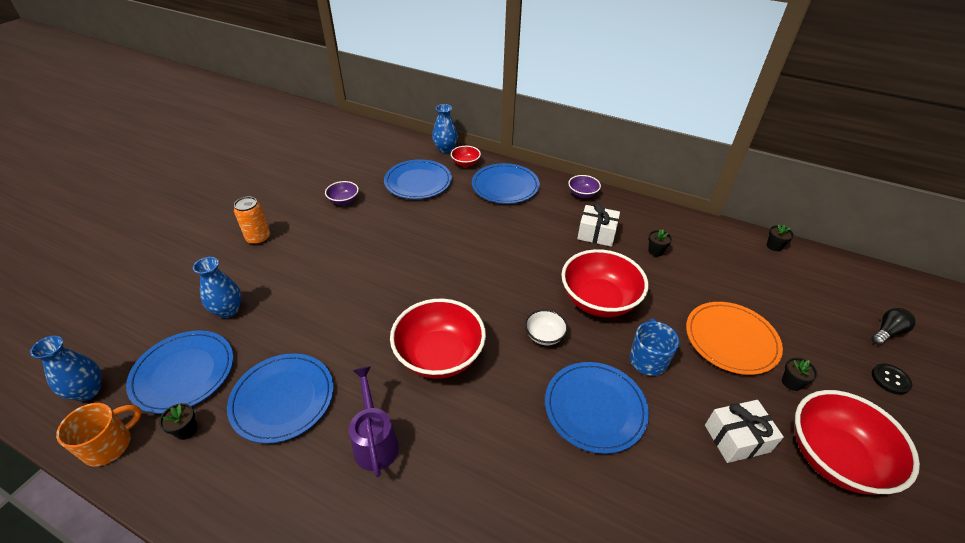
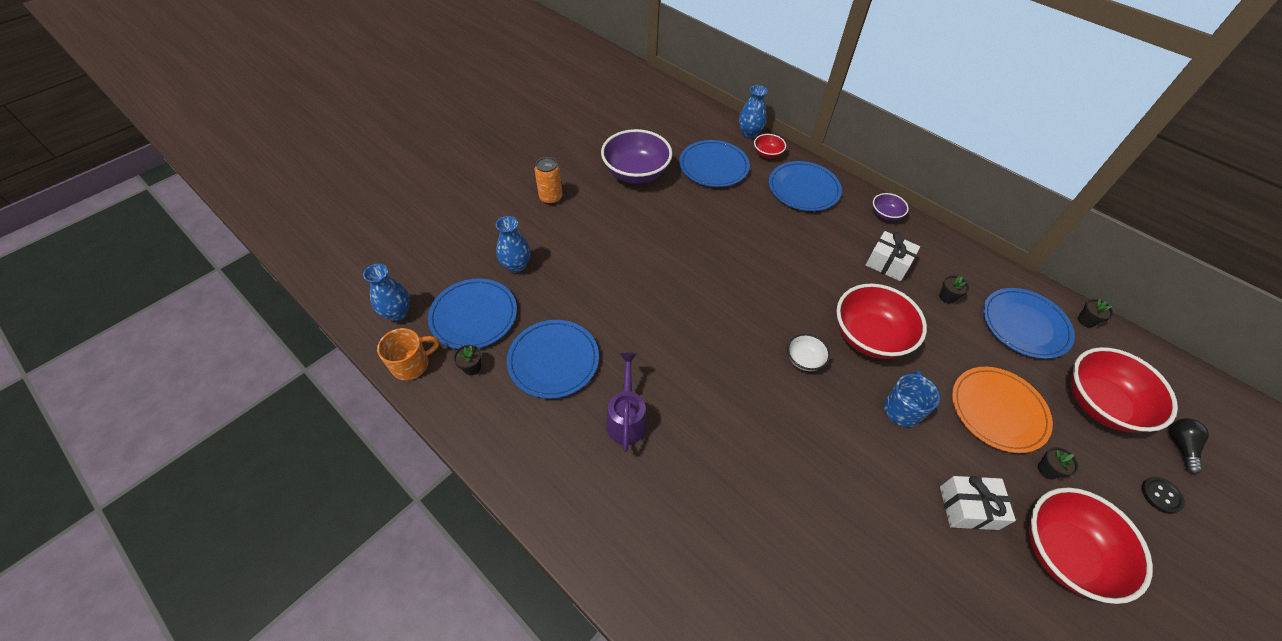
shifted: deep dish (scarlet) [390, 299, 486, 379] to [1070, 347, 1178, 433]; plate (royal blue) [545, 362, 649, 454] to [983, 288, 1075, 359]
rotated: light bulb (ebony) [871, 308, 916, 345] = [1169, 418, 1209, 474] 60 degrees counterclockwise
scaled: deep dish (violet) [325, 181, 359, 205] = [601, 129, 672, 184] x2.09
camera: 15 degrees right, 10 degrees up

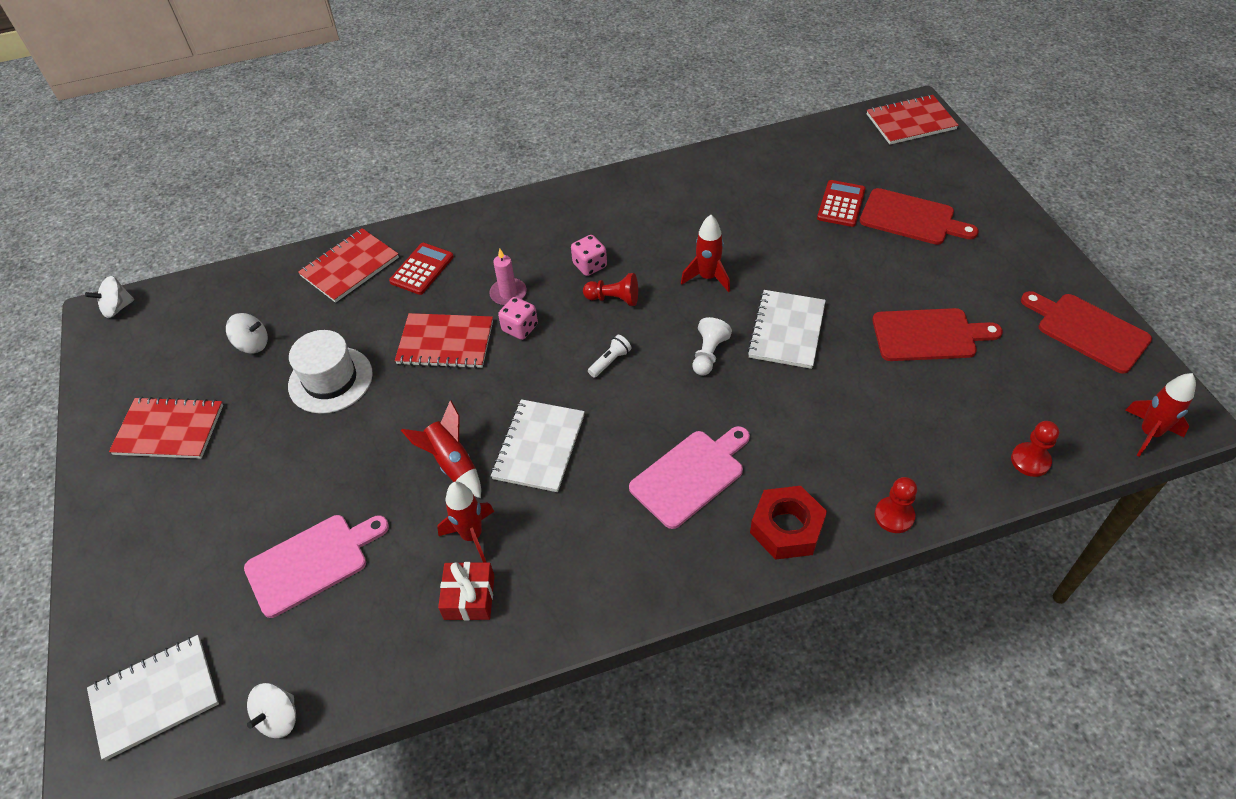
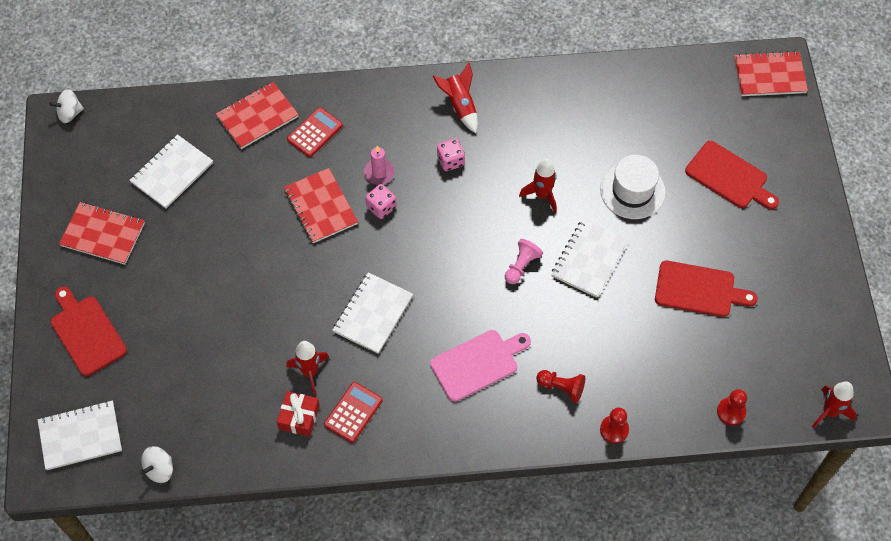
gone: bread board (pink) [244, 515, 389, 618]; pocket torch (white) [588, 335, 632, 378]; hexagon nut (scarlet) [750, 486, 827, 560]
shifted: tall hat (white) [288, 330, 373, 414] to [600, 155, 666, 219]; rocket (scarlet) [401, 400, 481, 498] to [433, 62, 478, 133]; chess pawn (scarlet) [583, 273, 638, 306] to [536, 370, 585, 403]; calculator (scarlet) [817, 180, 866, 227] to [324, 382, 383, 443]; bread board (scarlet) [1021, 291, 1152, 374] to [51, 287, 127, 376]
swapped: whirligig (white) [226, 313, 268, 353] to notebook (white) [129, 134, 213, 209]
repainted: chess pawn (white) [693, 317, 732, 375] to chess pawn (pink) [505, 239, 543, 284]
rotated: notebook (scarlet) [395, 313, 493, 369] = [284, 168, 358, 243] 45 degrees clockwise
camera: 10 degrees right, 10 degrees up

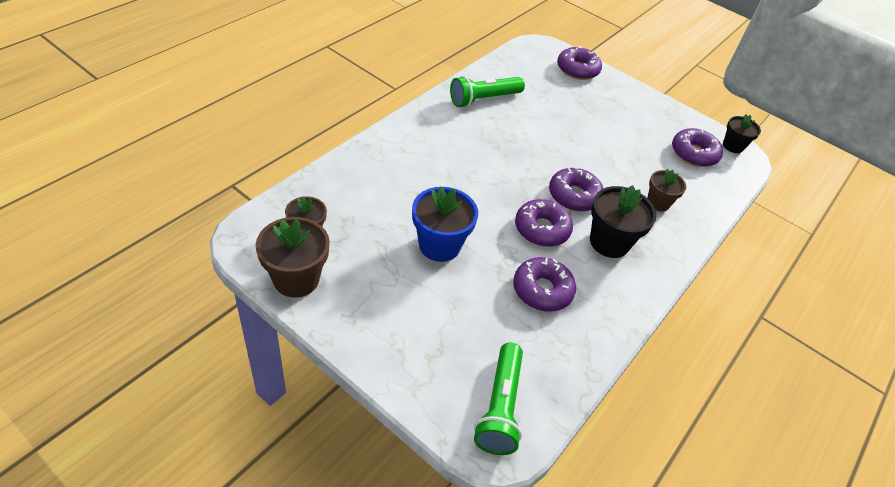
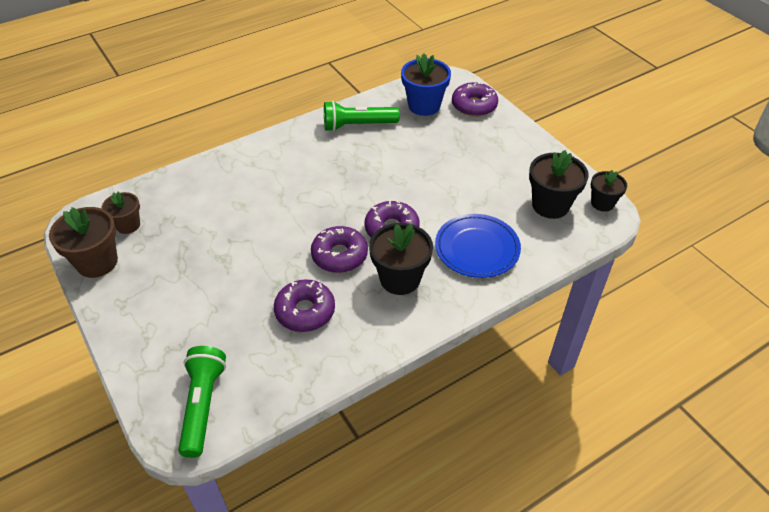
shifted: plant pot (royal blue) [412, 187, 478, 262] to [401, 53, 451, 116]
swapped: plant pot (russet) [647, 169, 686, 211] to plate (royal blue) [435, 214, 521, 278]; glazed donut (violet) [672, 128, 723, 167] to plant pot (ebony) [529, 150, 589, 219]
rotated: pocket torch (emerald) [474, 343, 523, 455] = [178, 346, 226, 458] 150 degrees clockwise
camera: 25 degrees right, 0 degrees up

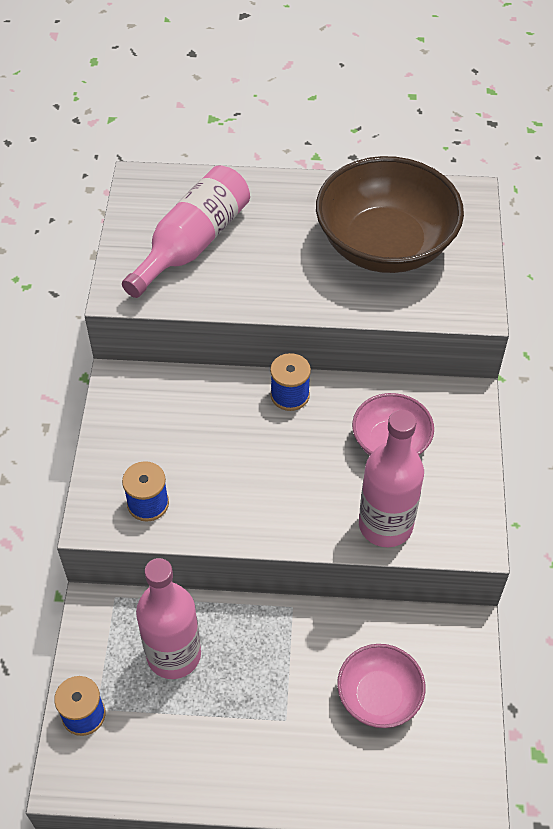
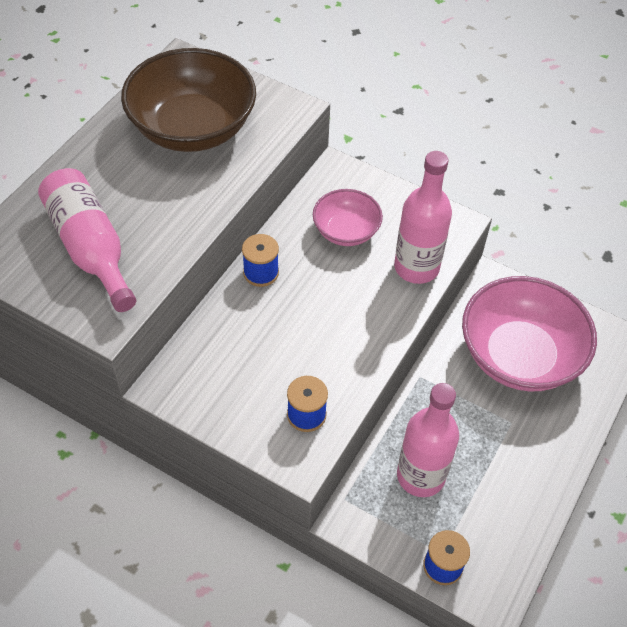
scaled: deep dish (pink) [337, 644, 425, 728] = [462, 276, 597, 391] x1.86
camera: 65 degrees left, 0 degrees up

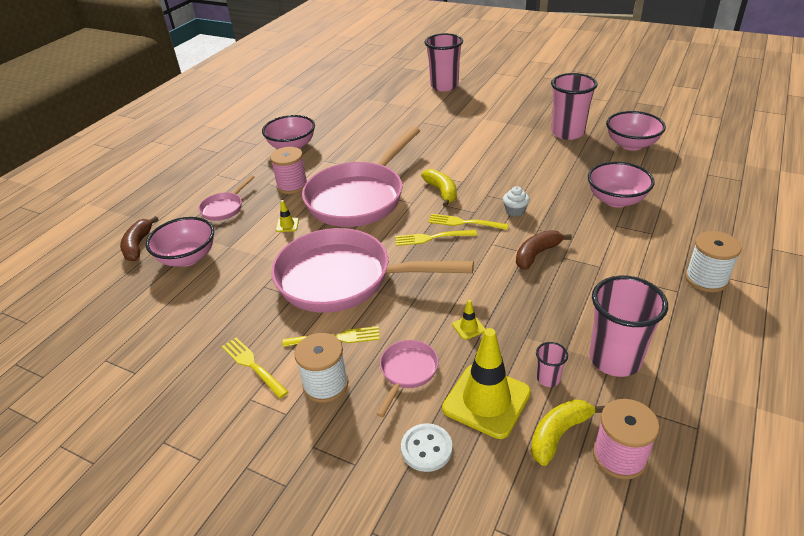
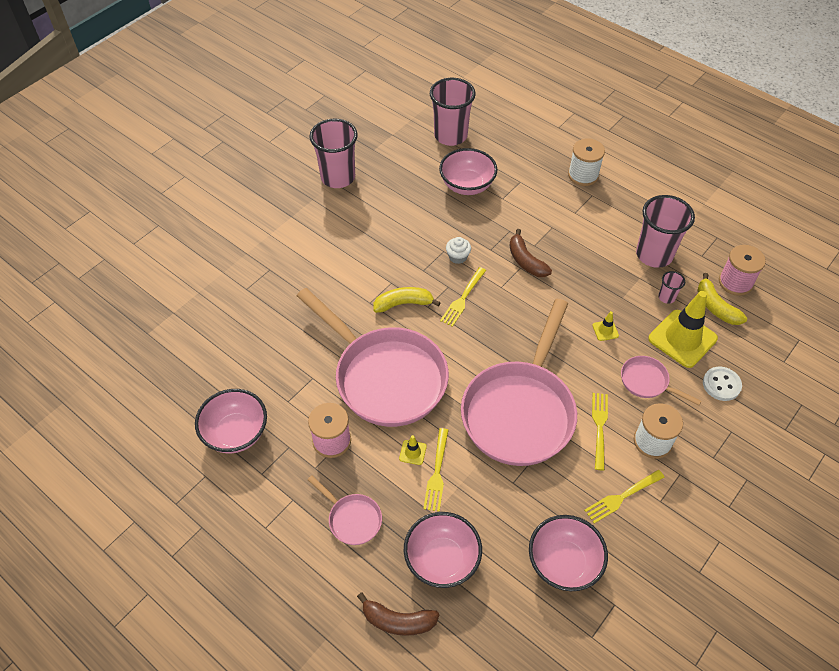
shifted: fork (yellow) [395, 230, 477, 246] to [423, 428, 449, 512]; tumbler (pink) [425, 33, 463, 91] to [430, 78, 476, 146]; deep dish (pink) [606, 111, 666, 151] to [529, 515, 608, 591]
camera: 80 degrees left, 15 degrees up

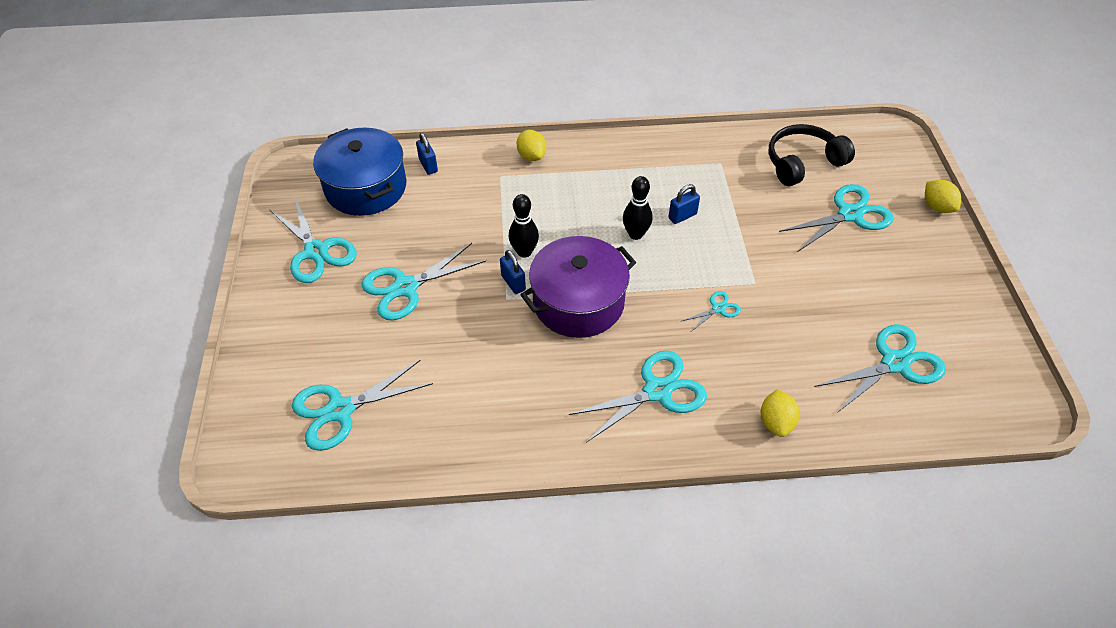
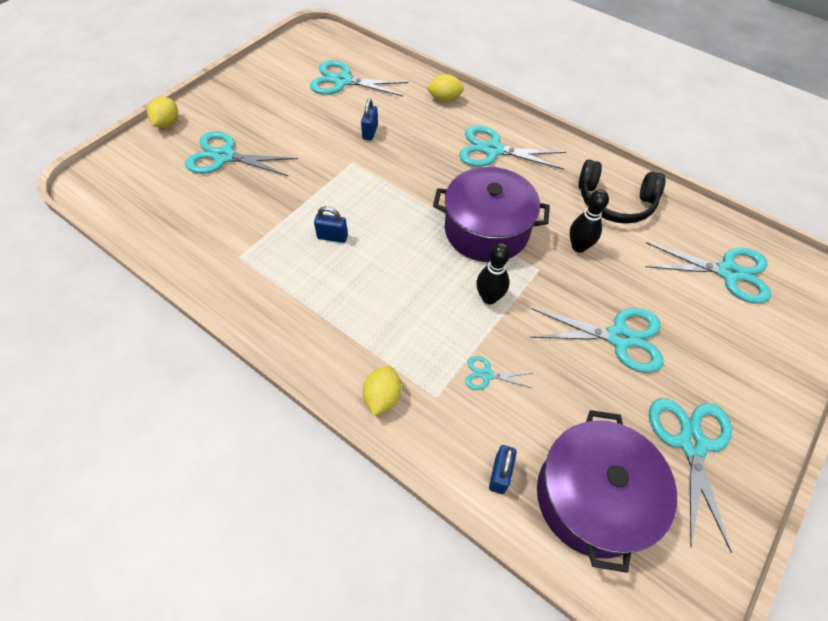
shifted: padlock (royal blue) [500, 250, 526, 294] to [361, 98, 378, 141]; bowling pin (ebony) [623, 176, 652, 240] to [570, 189, 609, 253]; scissors (aqua) [682, 291, 741, 332] to [465, 356, 533, 390]; headset (ebony) [768, 124, 855, 186] to [578, 160, 666, 224]
repainted: pot (royal blue) [313, 128, 406, 216] to pot (violet) [537, 410, 677, 573]
rotated: toy lemon (yellow) [761, 389, 799, 437] = [426, 74, 464, 102] 45 degrees clockwise
camera: 140 degrees left, 5 degrees up

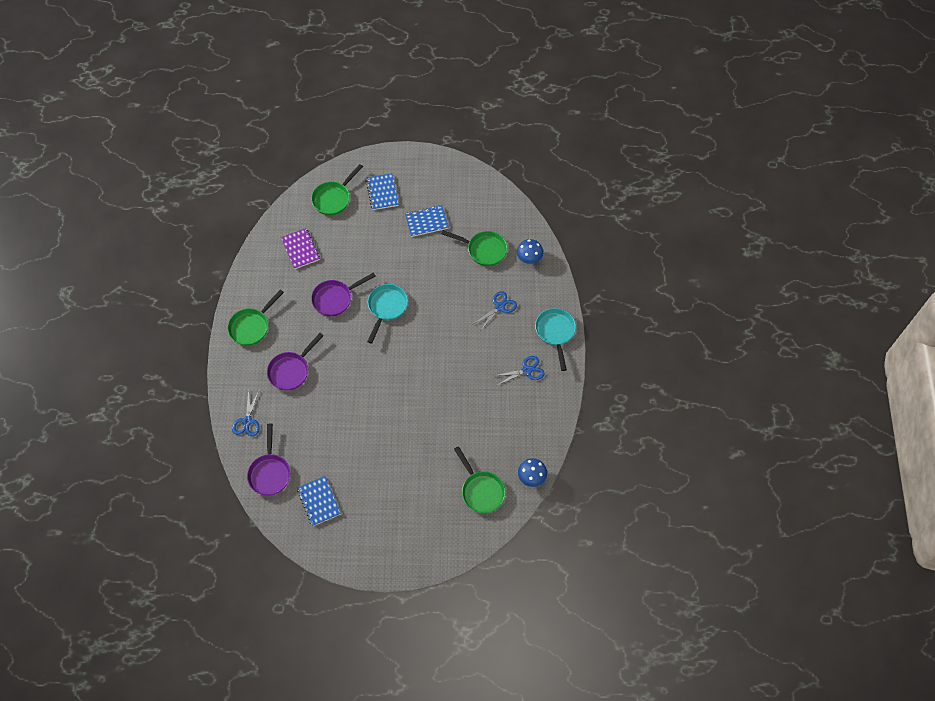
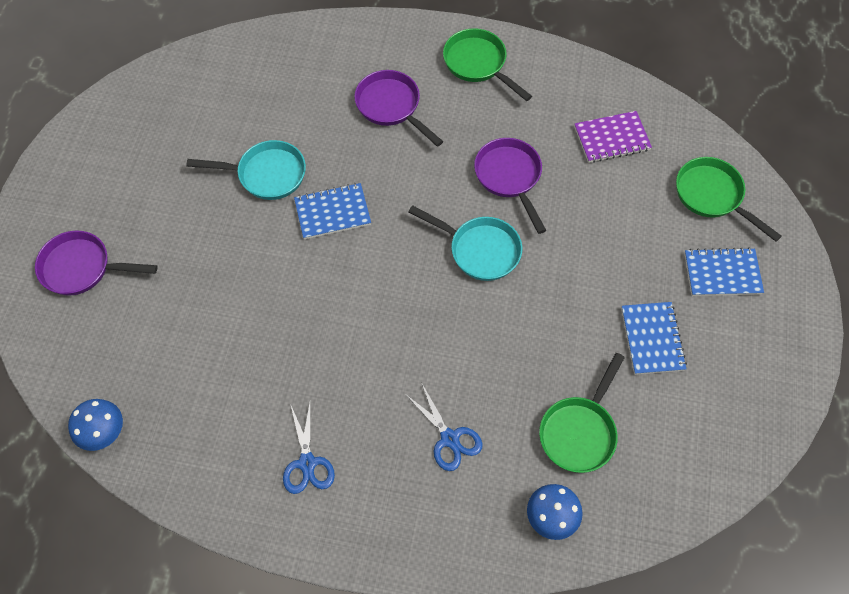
gone: scissors (royal blue) [232, 388, 260, 436]; frying pan (emerald) [454, 446, 506, 513]
shifted: frying pan (violet) [247, 423, 290, 496] to [35, 230, 157, 296]; notebook (royal blue) [297, 476, 341, 526] to [294, 183, 371, 239]; frying pan (aqua) [535, 308, 576, 371] to [187, 140, 306, 200]
camera: 100 degrees right, 0 degrees up

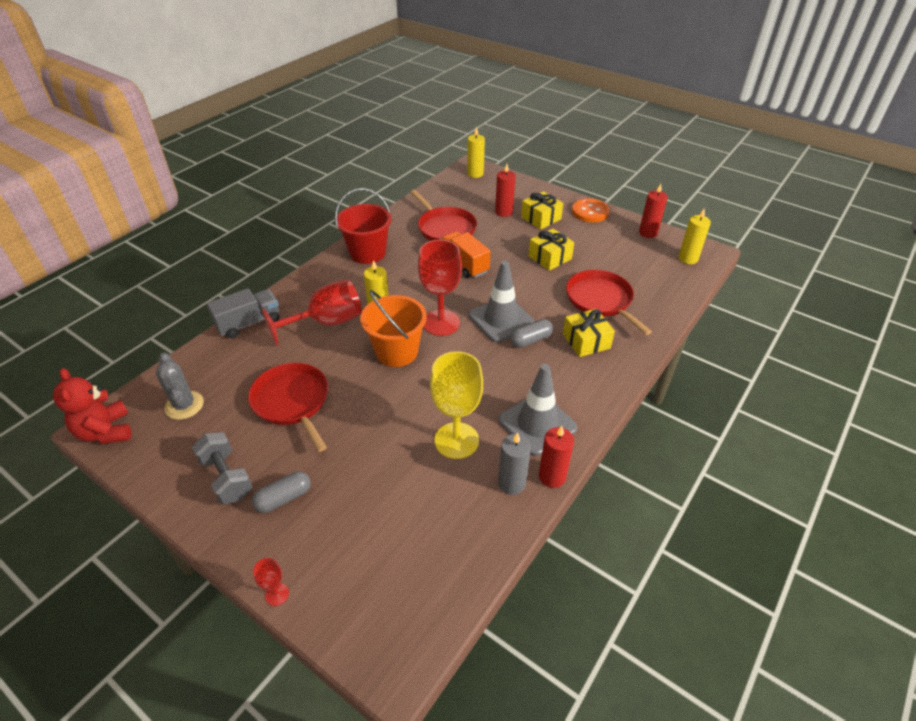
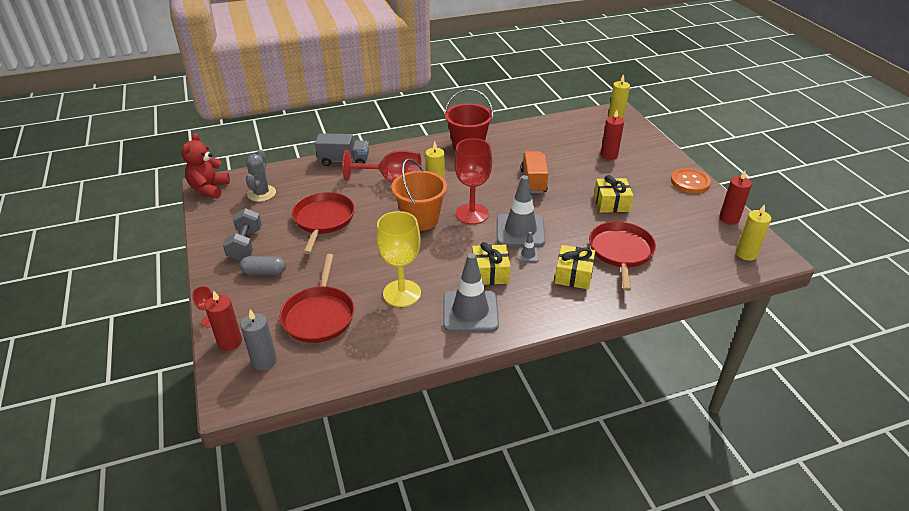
shifted: frying pan (scarlet) [411, 190, 477, 241] to [280, 254, 354, 343]; wax candle (gray) [498, 432, 531, 495] to [240, 310, 277, 370]; gift (yellow) [521, 191, 563, 230] to [472, 242, 511, 285]; wax candle (scarlet) [539, 426, 574, 488] to [205, 291, 242, 351]
swapped: pill shape (gray) [510, 319, 553, 348] to road cone (gray) [518, 232, 539, 262]
camera: 35 degrees right, 5 degrees down

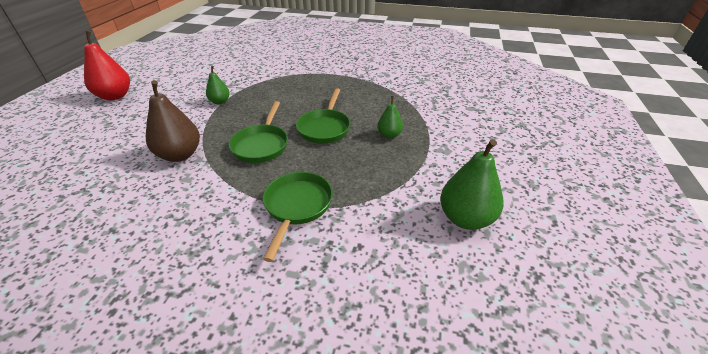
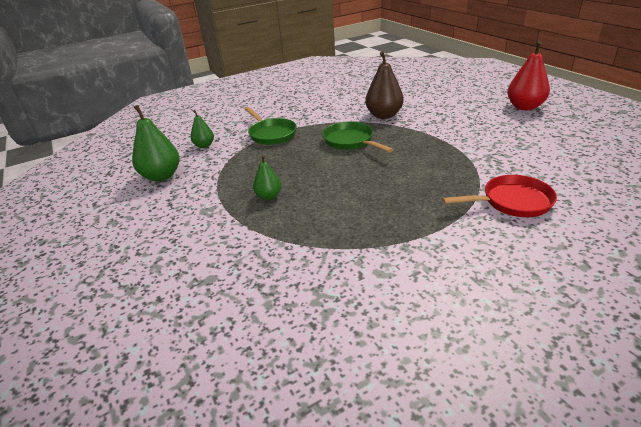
gone: frying pan (emerald) [296, 88, 351, 144]
new: frying pan (scarlet) [442, 175, 557, 217]
shifted: toy pear (emerald) [206, 66, 230, 104] to [191, 110, 214, 148]
camera: 140 degrees right, 5 degrees down

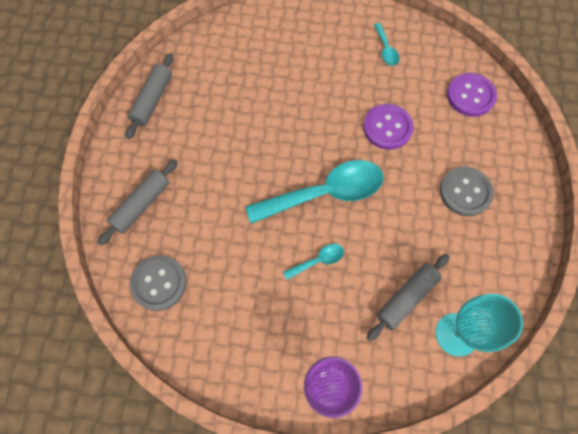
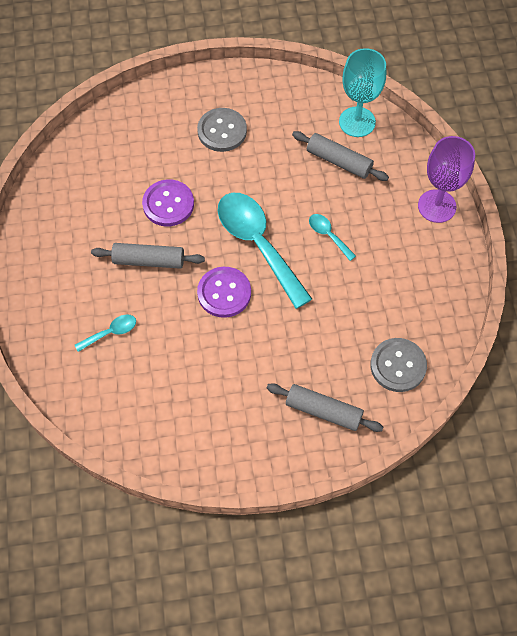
shifted: rolling pin (gray) [126, 53, 174, 139] to [91, 243, 205, 269]; teaspoon (aqua) [374, 23, 399, 66] to [75, 315, 136, 352]; shirt button (violet) [447, 73, 497, 117] to [197, 267, 251, 318]
camera: 105 degrees left, 5 degrees down

